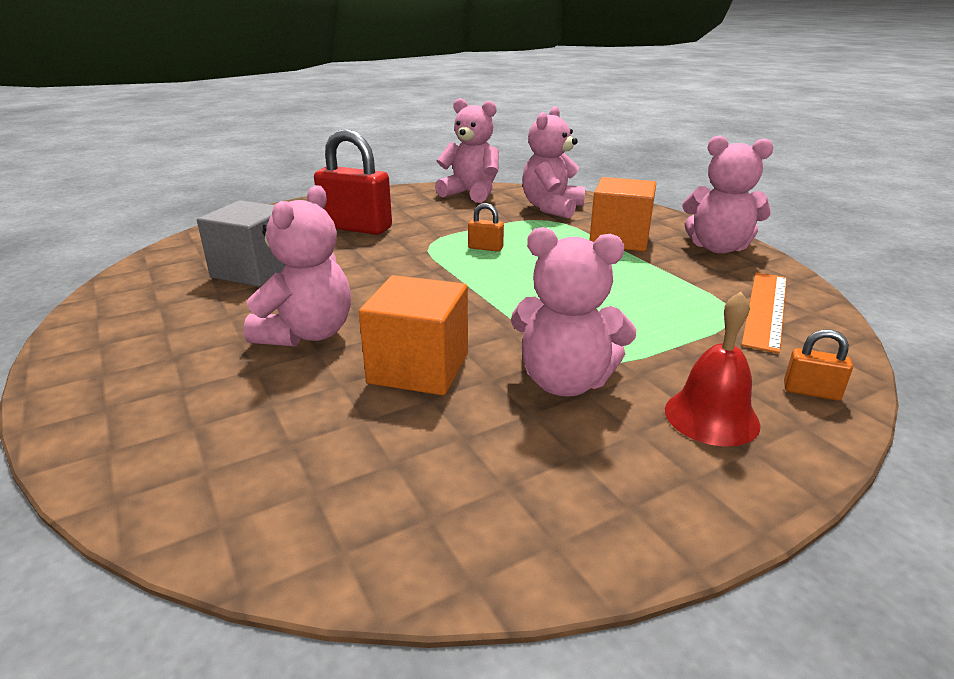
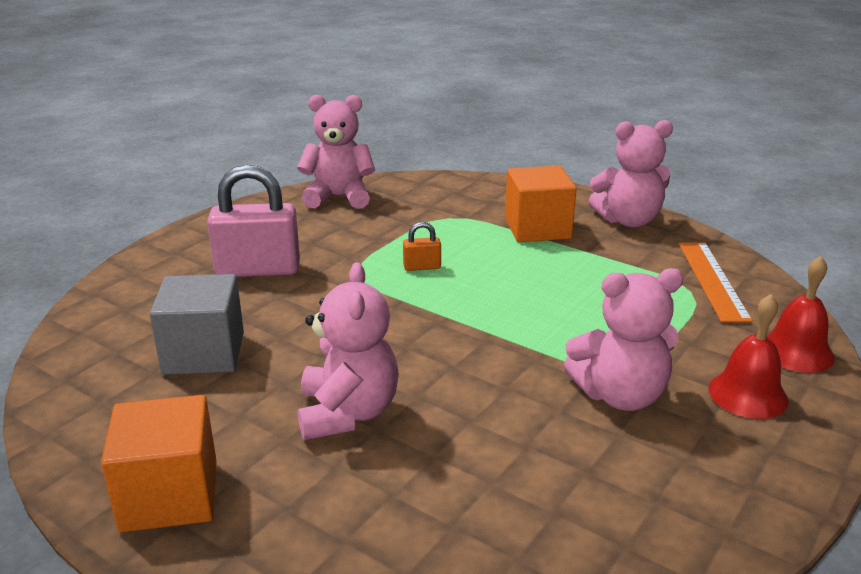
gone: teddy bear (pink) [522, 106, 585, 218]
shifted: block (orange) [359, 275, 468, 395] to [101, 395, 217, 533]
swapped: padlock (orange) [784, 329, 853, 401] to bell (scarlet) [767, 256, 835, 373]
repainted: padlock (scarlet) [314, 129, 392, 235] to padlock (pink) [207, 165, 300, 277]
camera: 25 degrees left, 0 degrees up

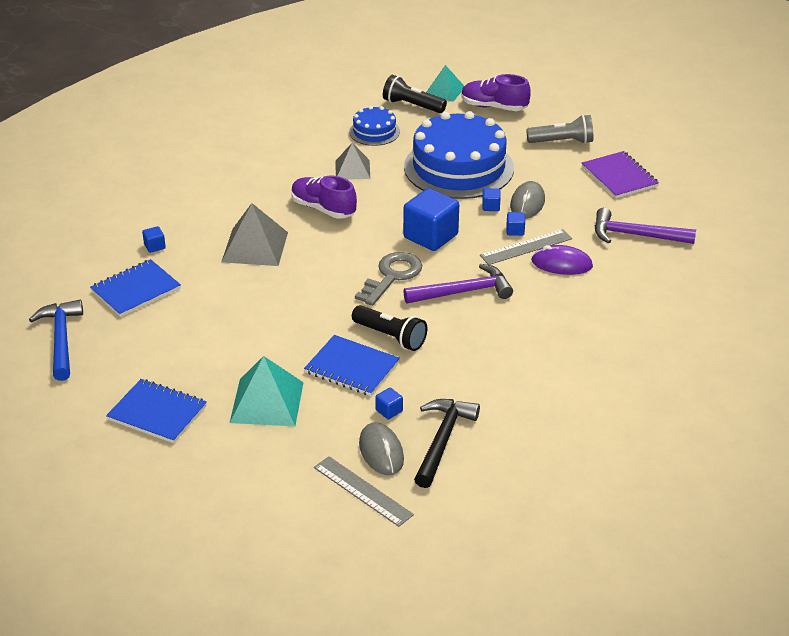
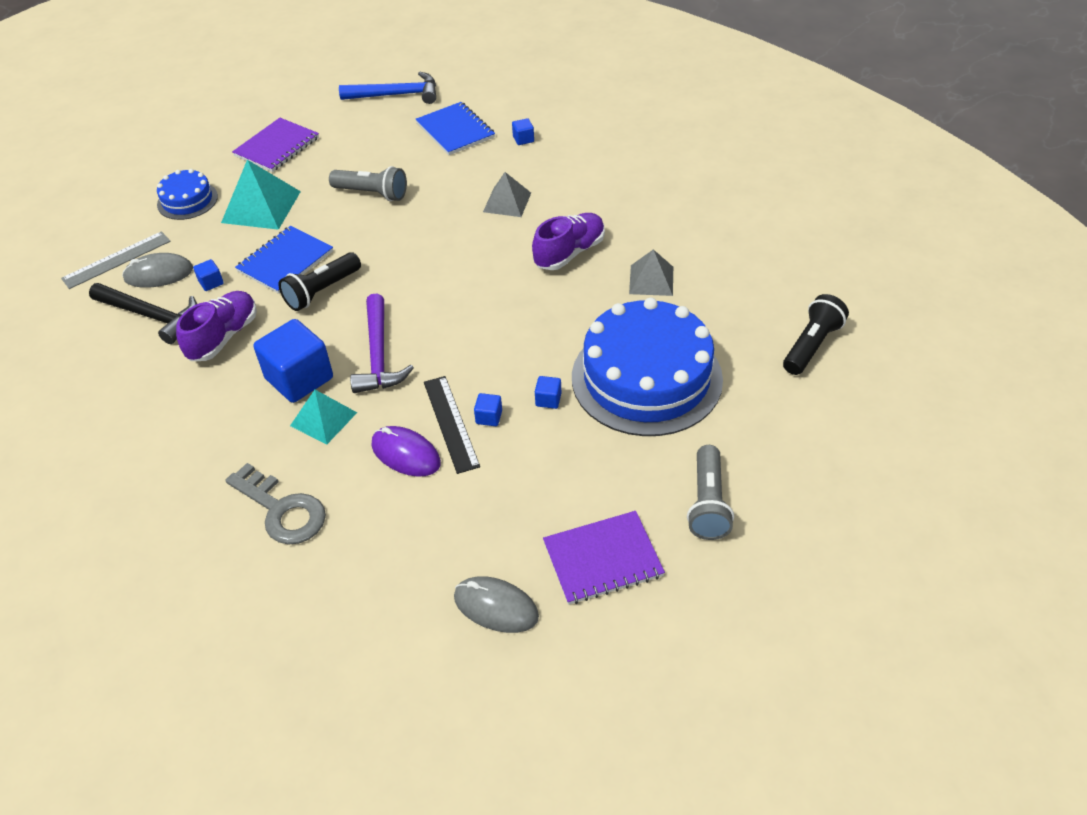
gone: carpenter's hammer (violet) [595, 208, 696, 244]
new: pocket torch (gray) [329, 166, 407, 201]
shifted: layer cake (royal blue) [349, 106, 400, 146] to [157, 169, 218, 220]; door key (gray) [355, 252, 422, 306] to [225, 463, 326, 545]; block (royal blue) [403, 188, 459, 251] to [254, 319, 333, 403]; pyramid shape (aqua) [426, 65, 464, 102] to [290, 390, 357, 444]; sneaker (violet) [461, 74, 531, 111] to [176, 291, 257, 361]; mouse (gray) [510, 181, 545, 219] to [454, 576, 539, 633]
repainted: notebook (royal blue) [106, 379, 207, 443] to notebook (violet) [232, 118, 319, 172]; straightedge (gray) [480, 229, 572, 265] to straightedge (ebony) [424, 376, 480, 474]
rotated: mouse (violet) [531, 245, 593, 275] = [371, 426, 441, 477] 75 degrees counterclockwise
scaled: pyramid shape (gray) [221, 203, 288, 266] = [483, 172, 531, 217] x0.65
camera: 100 degrees right, 10 degrees up

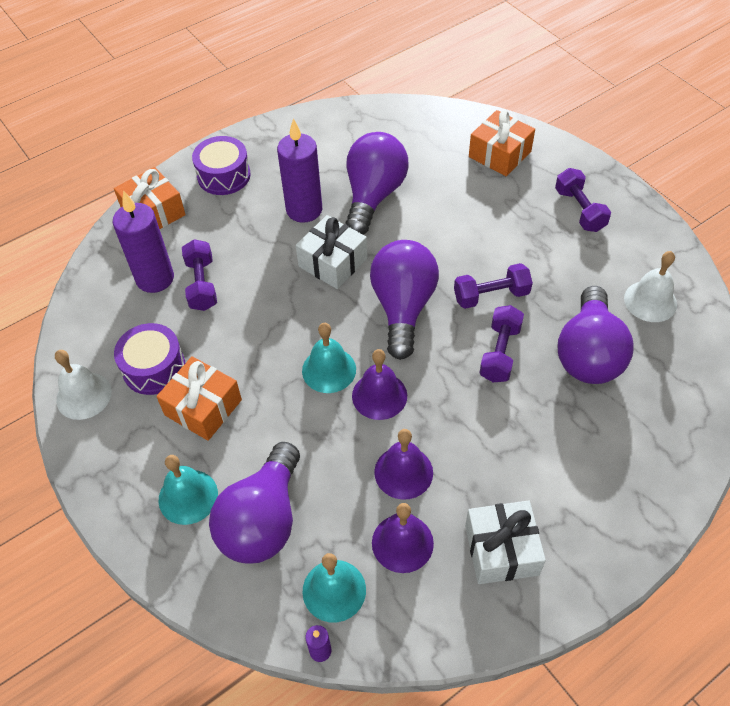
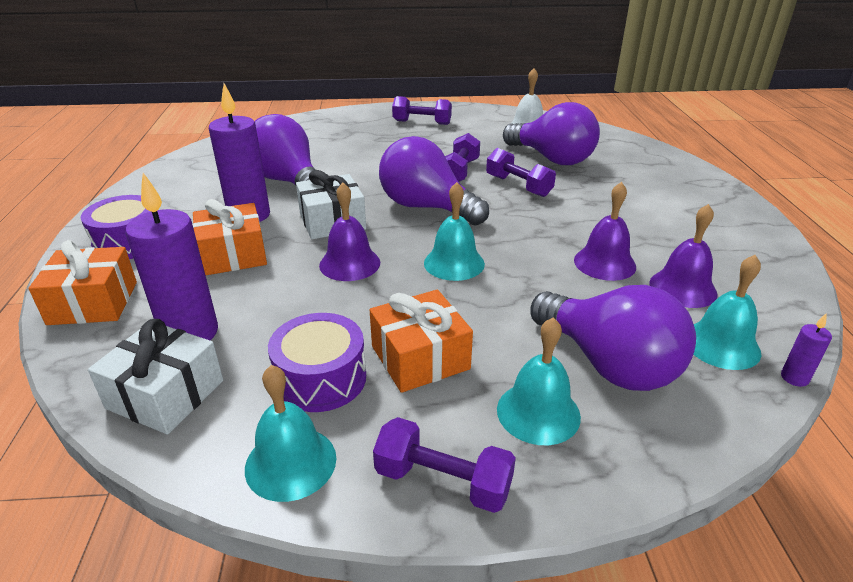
shifted: hand weight (violet) [182, 239, 217, 311] to [373, 417, 516, 513]; bell (violet) [352, 349, 407, 420] to [319, 183, 380, 281]; gift (white) [465, 500, 546, 584] to [88, 319, 223, 435]; gift (orange) [469, 110, 535, 176] to [193, 199, 267, 275]
repainted: bell (white) [55, 350, 112, 420] to bell (aqua) [245, 365, 336, 502]
camera: 60 degrees left, 20 degrees down

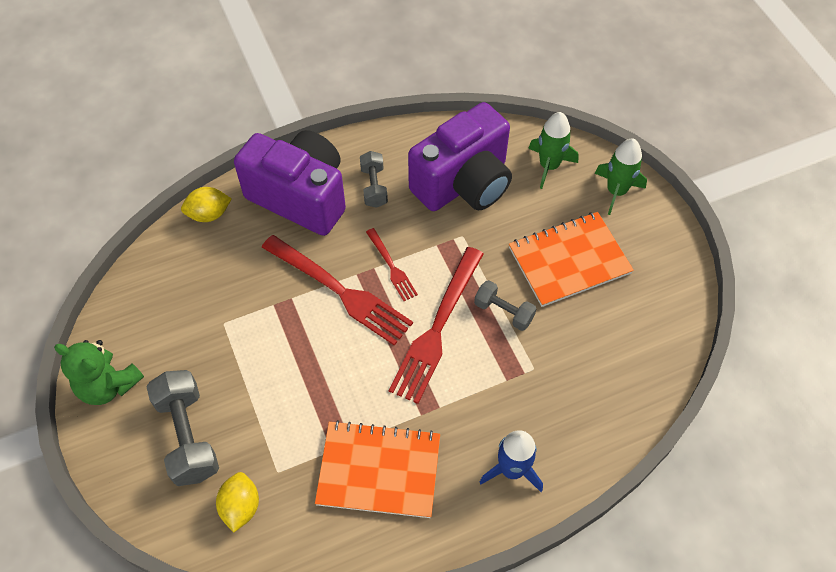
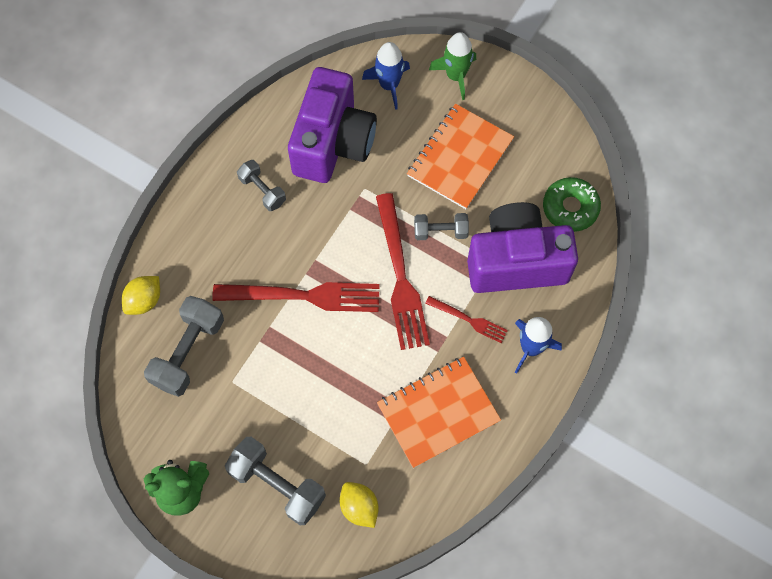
new: hand weight (gray) [144, 296, 224, 397]; glazed donut (emerald) [543, 177, 601, 232]
shifted: compact camera (violet) [234, 130, 346, 236] to [467, 202, 578, 293]; fork (scarlet) [366, 228, 418, 301] to [425, 296, 508, 343]
repainted: rocket (emerald) [528, 112, 579, 189] to rocket (royal blue) [362, 42, 410, 110]
camera: 35 degrees left, 10 degrees up

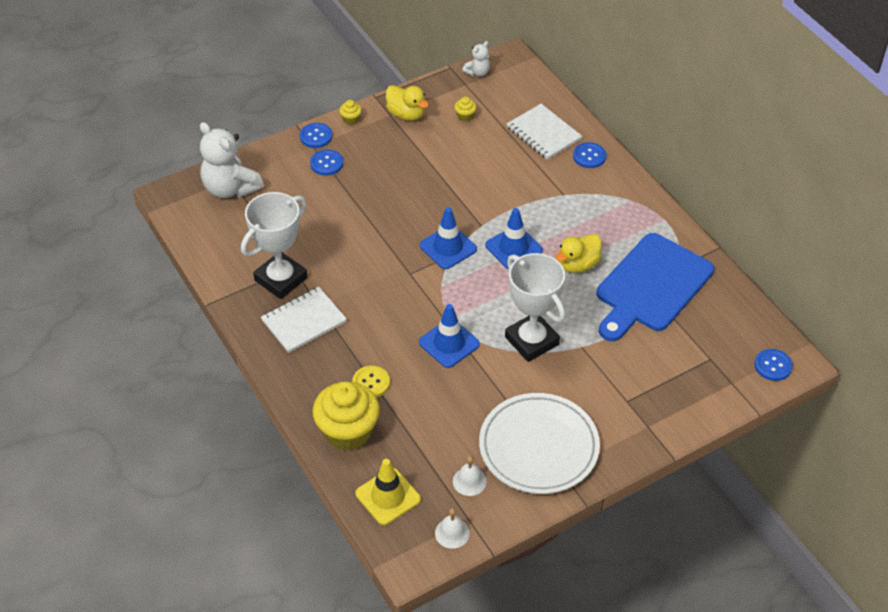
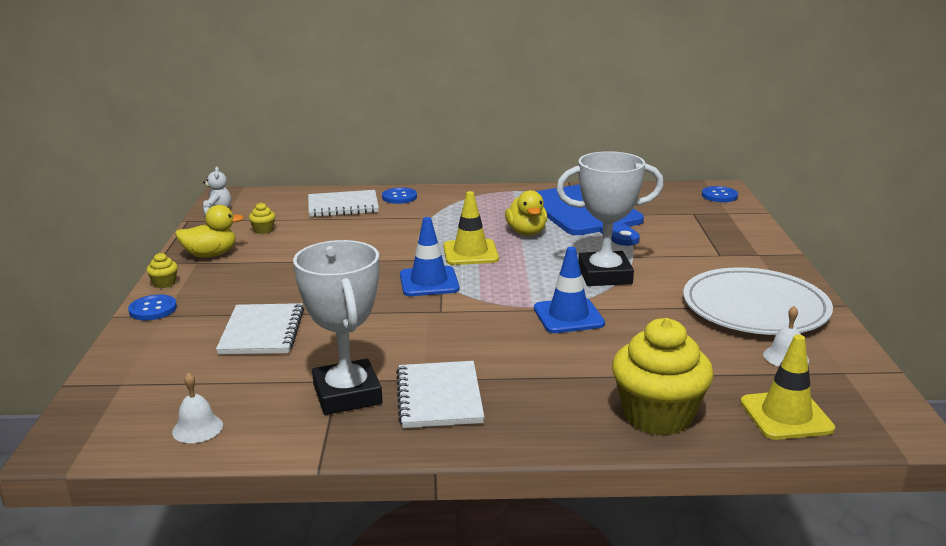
gone: teddy bear (white) [200, 122, 264, 198]; shirt button (royal blue) [310, 149, 343, 176]; shirt button (yellow) [352, 366, 390, 398]
new: notebook (white) [216, 303, 304, 355]
shifted: bell (white) [435, 508, 470, 549] to [172, 372, 223, 443]
repainted: road cone (royal blue) [485, 208, 543, 269] to road cone (yellow) [443, 191, 499, 265]
camera: 60 degrees left, 25 degrees down

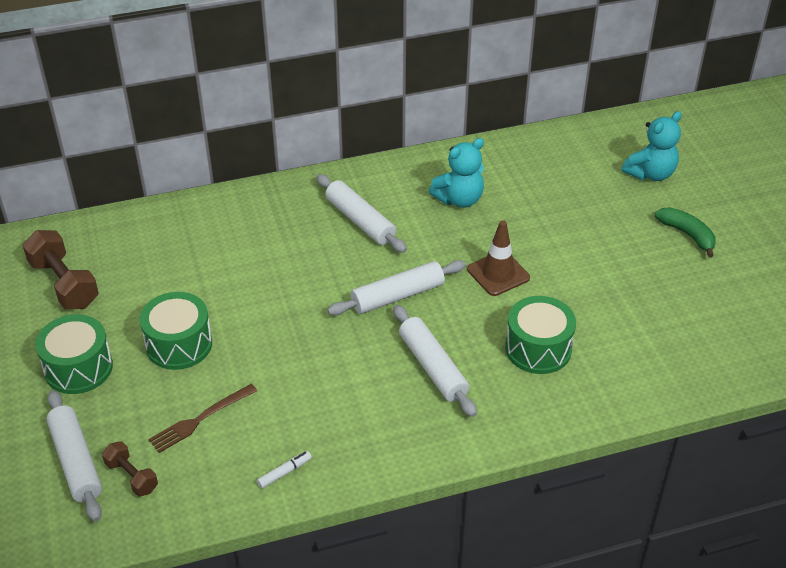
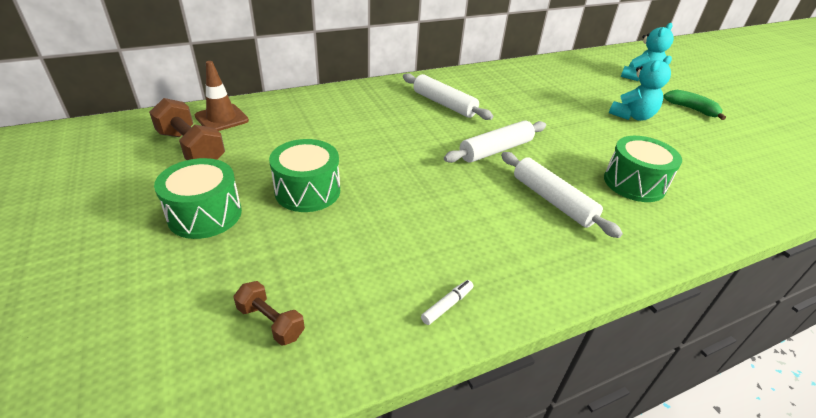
gone: rolling pin (white) [46, 390, 102, 522]; fork (russet) [148, 384, 257, 453]
shifted: teddy bear (aqua) [429, 138, 484, 208] to [609, 56, 672, 121]; road cone (russet) [467, 220, 530, 296] to [195, 61, 249, 131]
camera: 10 degrees left, 5 degrees down

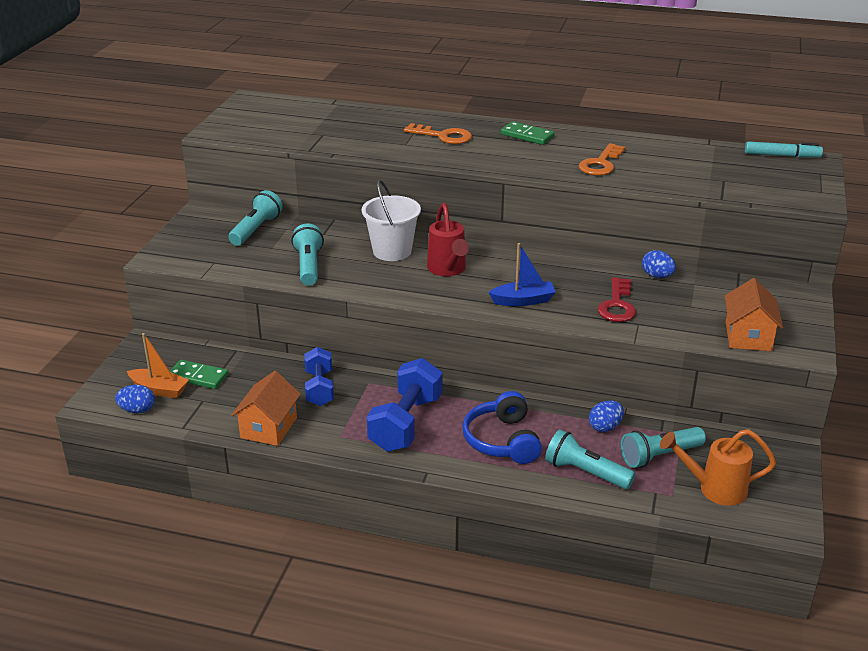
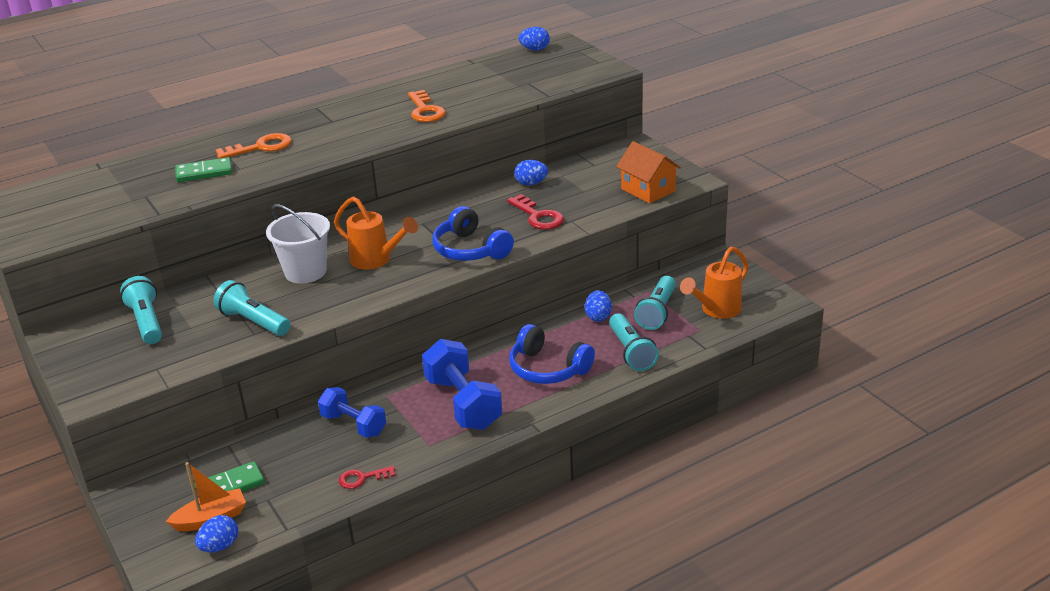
shifted: domino piece (emerald) [501, 121, 555, 145] to [175, 157, 232, 182]
swapped: house (orange) [231, 371, 301, 446] to door key (scarlet) [339, 466, 396, 489]; boat (royal blue) [488, 243, 556, 306] to headset (royal blue) [432, 206, 514, 261]; marker (aqua) [745, 141, 823, 158] to egg shape (royal blue) [519, 27, 550, 50]
repainted: watering pot (scarlet) [427, 203, 469, 276] to watering pot (orange) [334, 196, 418, 270]
rotated: pocket torch (aqua) [545, 429, 635, 489] = [609, 313, 659, 371] 90 degrees counterclockwise
camera: 45 degrees left, 0 degrees up

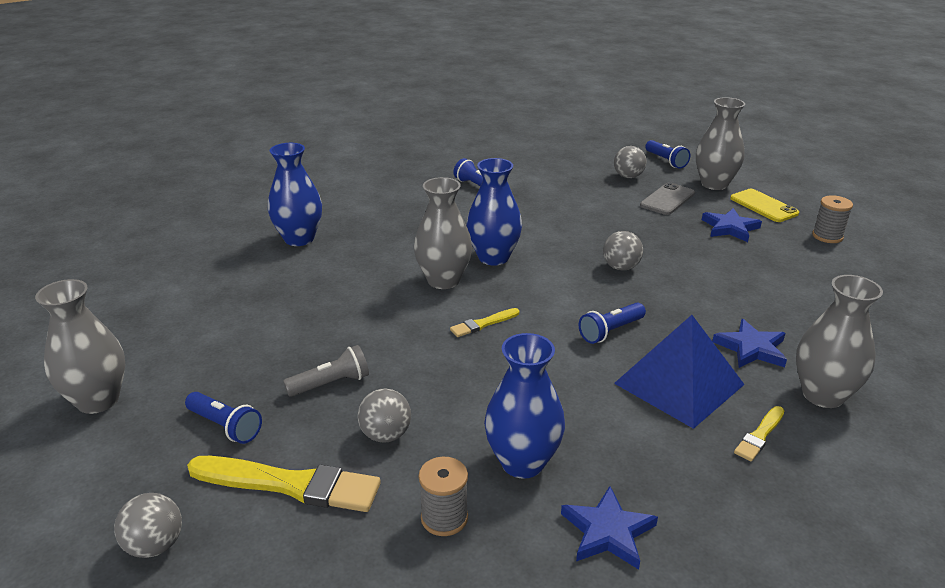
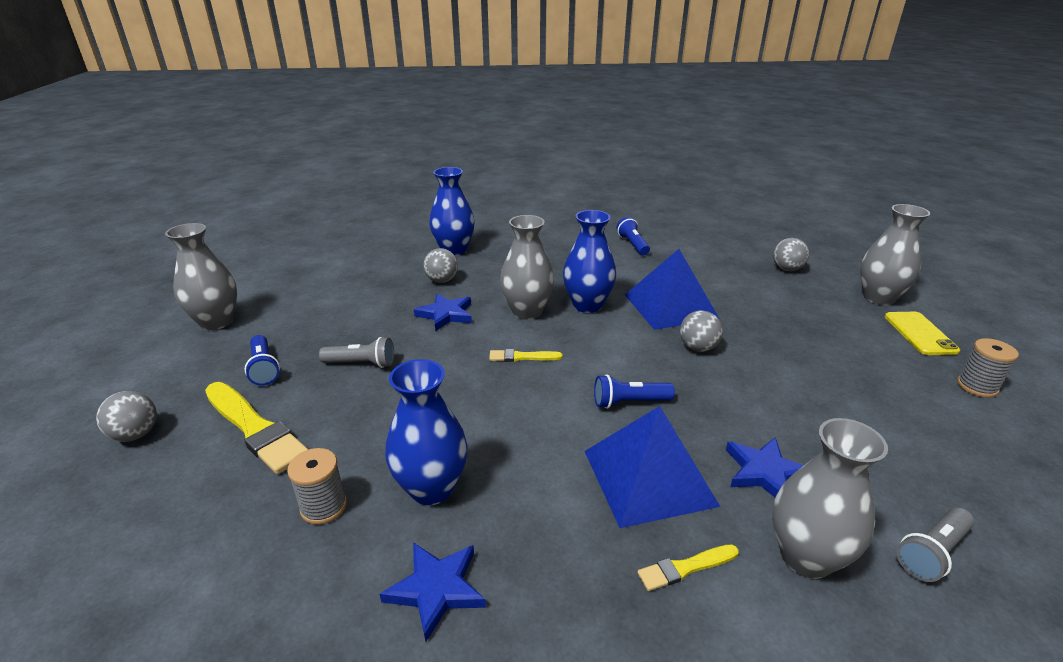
gone: smartphone (gray) [640, 182, 695, 215]; pocket torch (royal blue) [645, 140, 690, 169]
new: pyramid shape (royal blue) [625, 249, 719, 330]; pocket torch (gray) [896, 508, 974, 582]
shifted: sphere (gray) [358, 388, 411, 443] to [423, 248, 458, 283]; five-pointed star (royal blue) [702, 208, 762, 242] to [414, 293, 472, 331]
camera: 30 degrees right, 0 degrees up

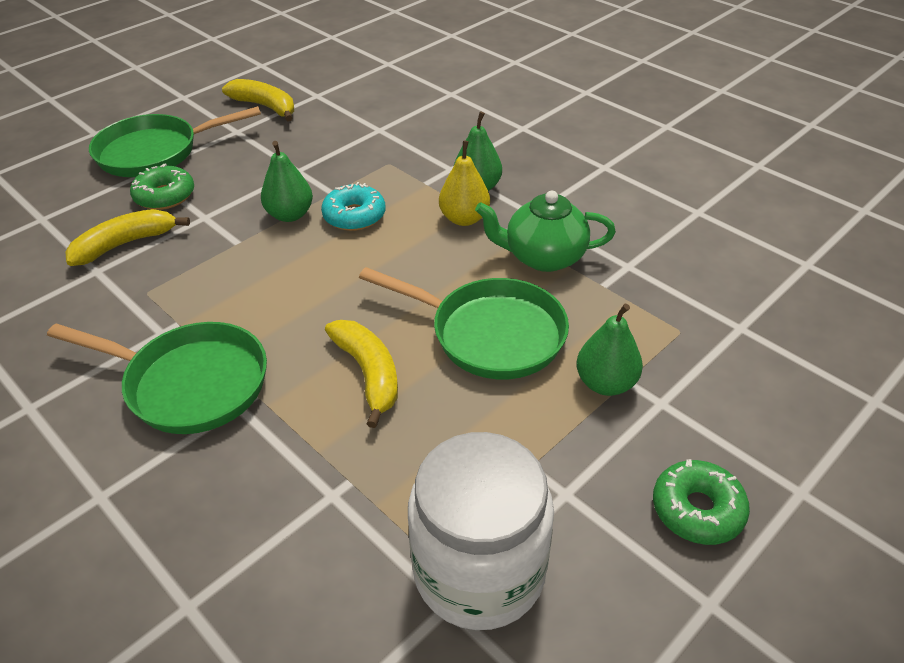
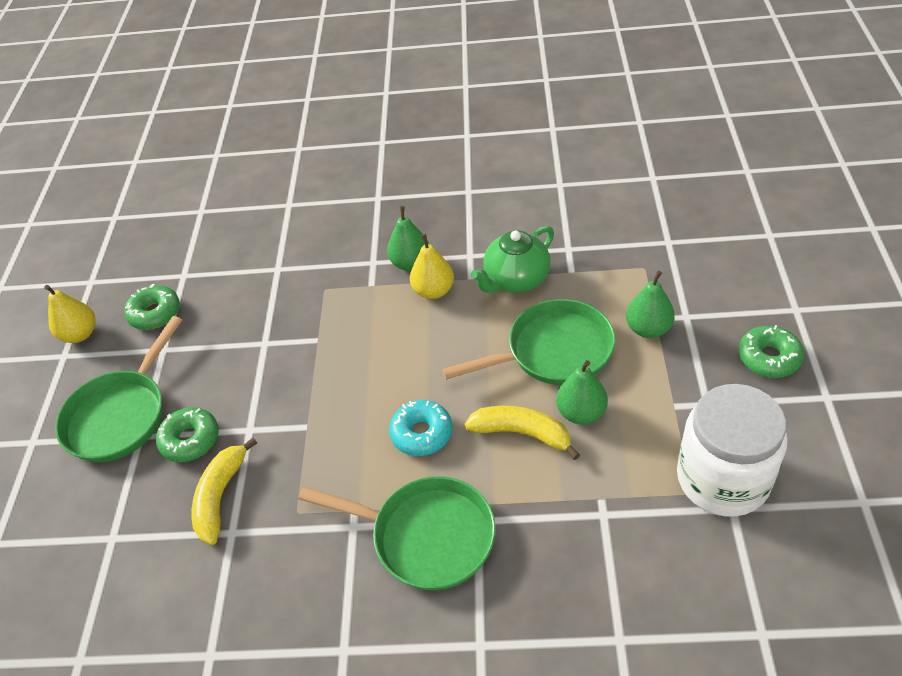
new: toy pear (yellow) [44, 285, 96, 343]
shifted: toy pear (emerald) [261, 141, 313, 222] to [556, 360, 608, 425]; glazed donut (aqua) [321, 182, 386, 231] to [389, 400, 452, 456]
swapped: toy banana (yellow) [222, 79, 294, 121] to glazed donut (emerald) [124, 284, 180, 330]
rotated: frying pan (emerald) [47, 322, 267, 434] = [298, 476, 496, 590] 45 degrees clockwise
camera: 40 degrees left, 5 degrees up

